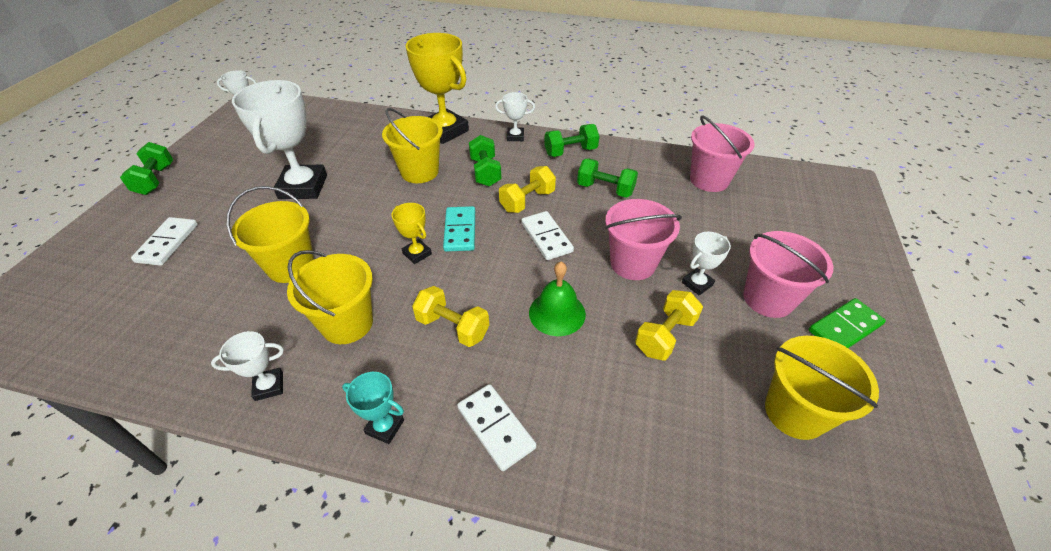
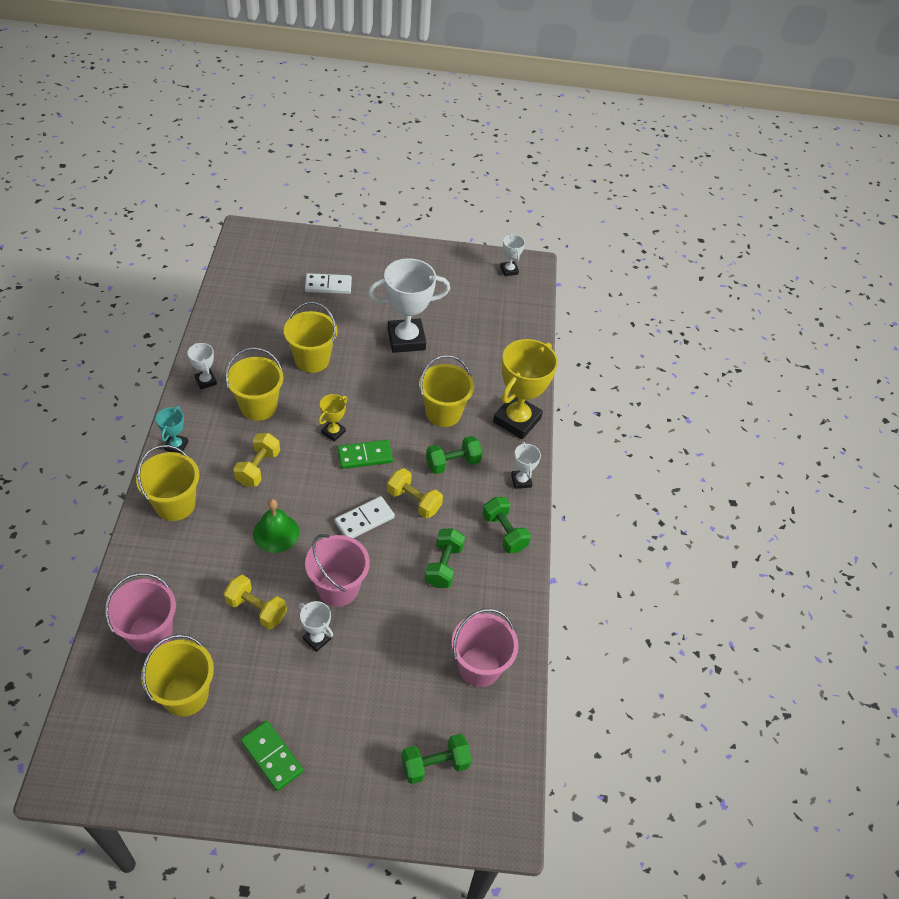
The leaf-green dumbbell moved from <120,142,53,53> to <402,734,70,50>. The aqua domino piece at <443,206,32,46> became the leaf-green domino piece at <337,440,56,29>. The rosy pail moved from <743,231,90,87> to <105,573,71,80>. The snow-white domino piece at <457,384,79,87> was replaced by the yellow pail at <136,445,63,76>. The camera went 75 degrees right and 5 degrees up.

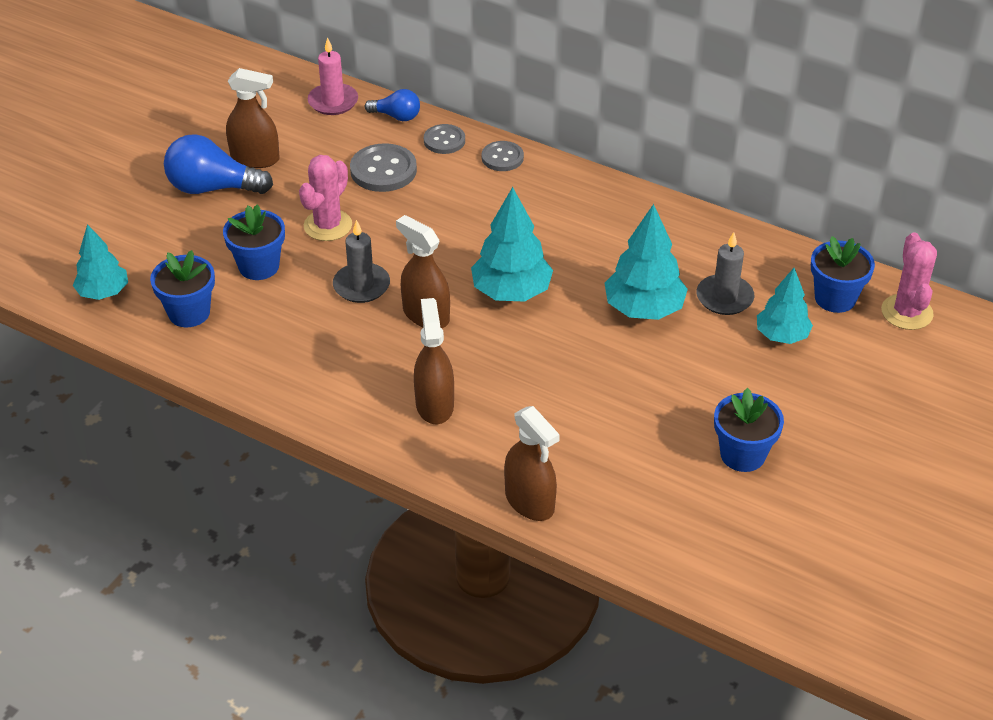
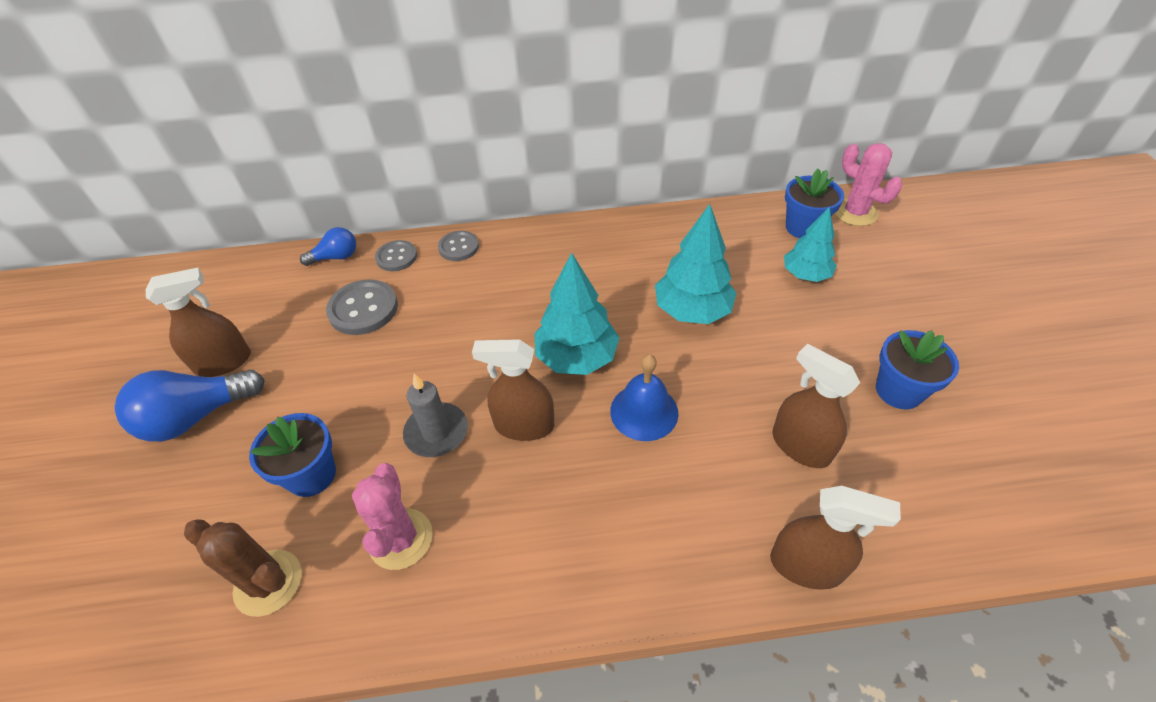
The rosy wax candle at <308,37,50,78> disappeared. The rosy cactus moved from <299,155,53,86> to <352,463,81,107>. The aqua tree at <73,224,55,76> disappeared. The grey wax candle at <697,232,57,83> disappeared. The royal blue flower pot at <150,250,65,77> was replaced by the dark brown cactus at <184,519,118,98>. The dark brown spray cleaner moved from <414,298,40,126> to <772,344,88,124>. The royal blue bell at <610,354,69,87> appeared. The camera went 35 degrees left and 5 degrees up.

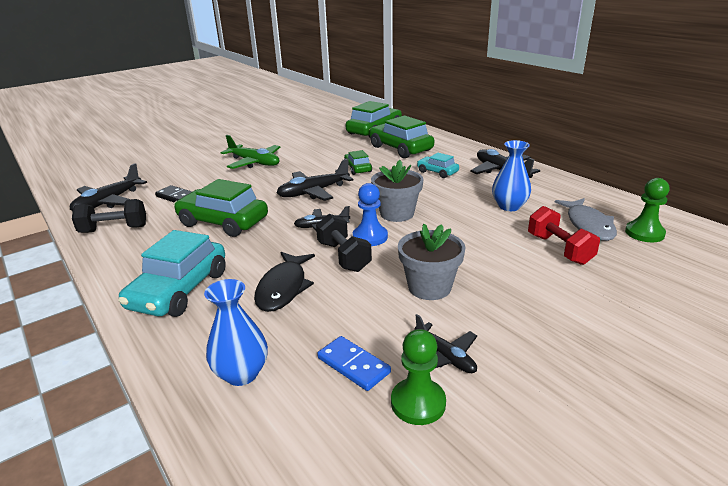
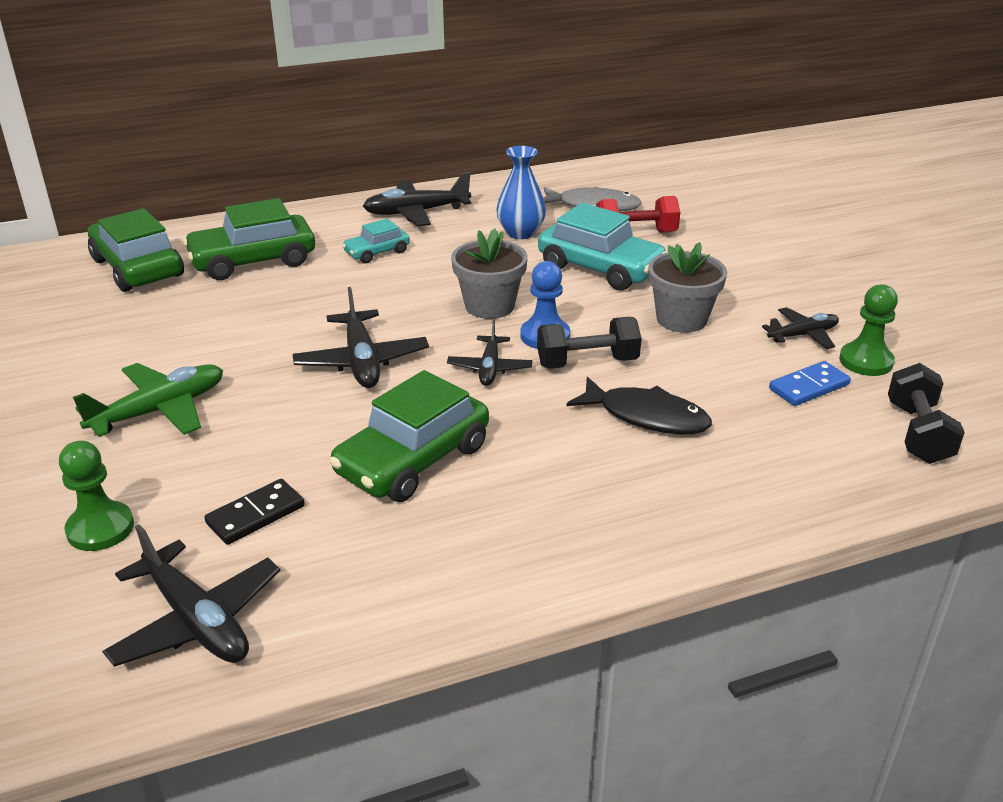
The leaf-green automobile at <344,150,28,25> disappeared. The leaf-green game pawn moved from <625,178,45,64> to <59,441,75,110>. The jet-black dumbbell moved from <72,199,74,34> to <888,363,77,101>. The aqua automobile moved from <118,230,108,87> to <538,203,130,87>. The royal blue vase at <204,279,64,107> disappeared. The camera went 75 degrees left and 5 degrees up.

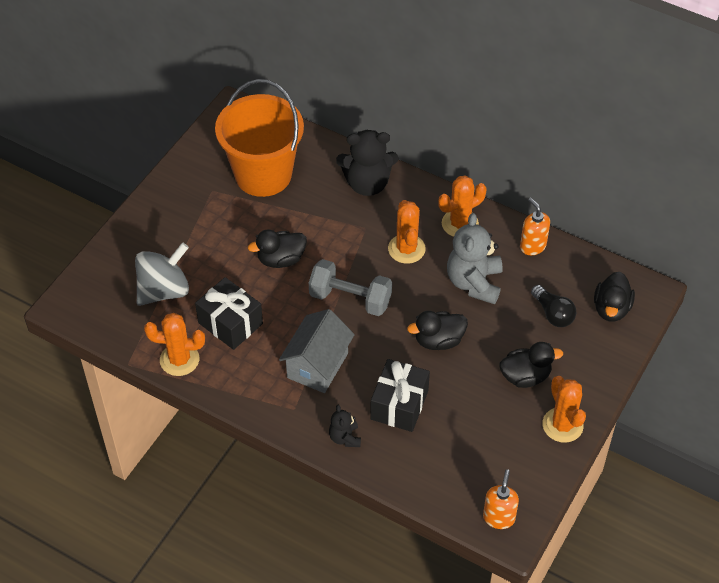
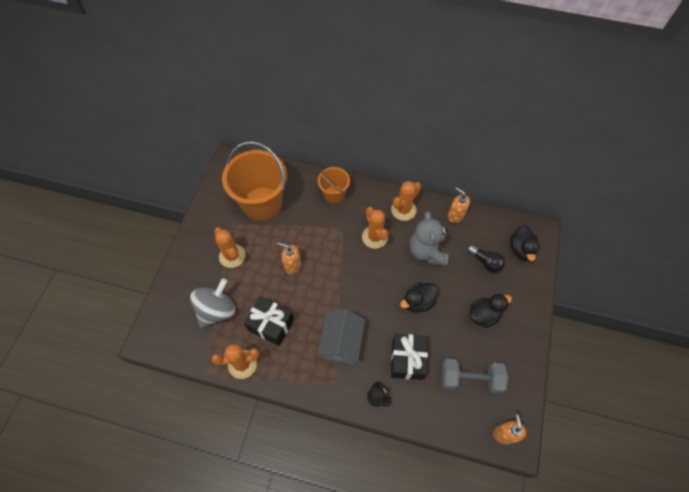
The jet-black stuffed bear at <336,130,62,66> was replaced by the orange pail at <318,167,32,37>. The jet-black toy duck at <248,229,59,39> was replaced by the orange soap pump at <278,242,23,32>. The grey dumbbell moved from <309,259,83,57> to <441,359,67,35>. The orange cactus moved from <542,376,44,67> to <214,227,31,41>. The camera went 15 degrees left and 10 degrees up.

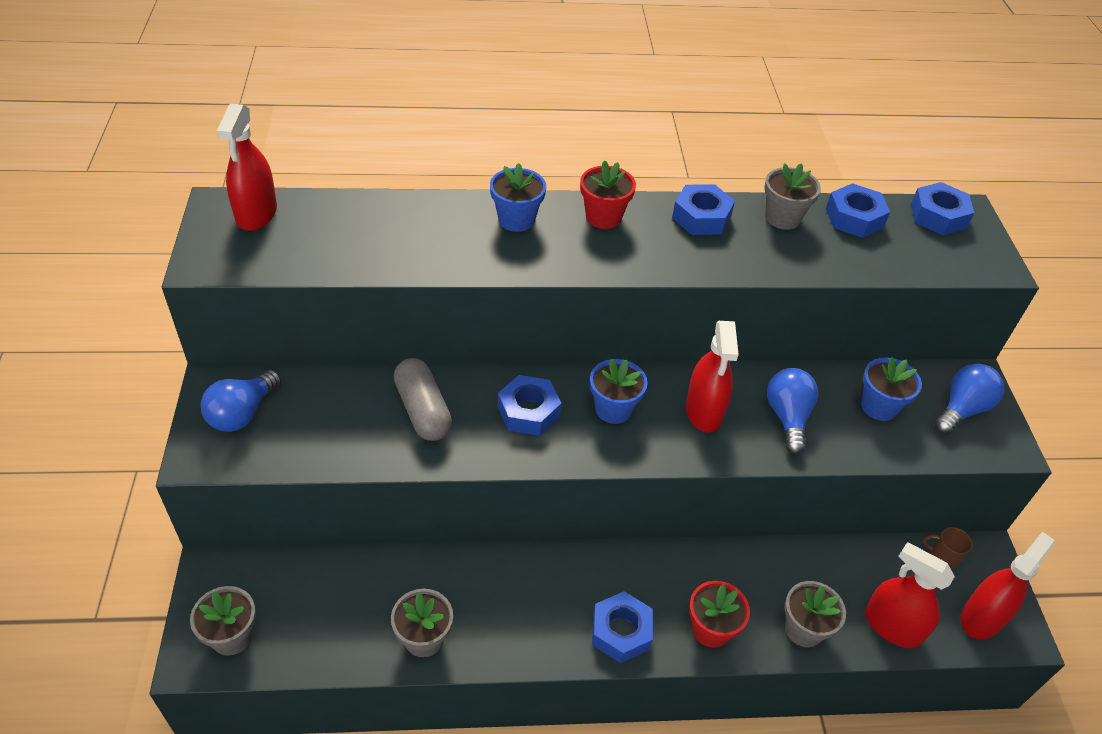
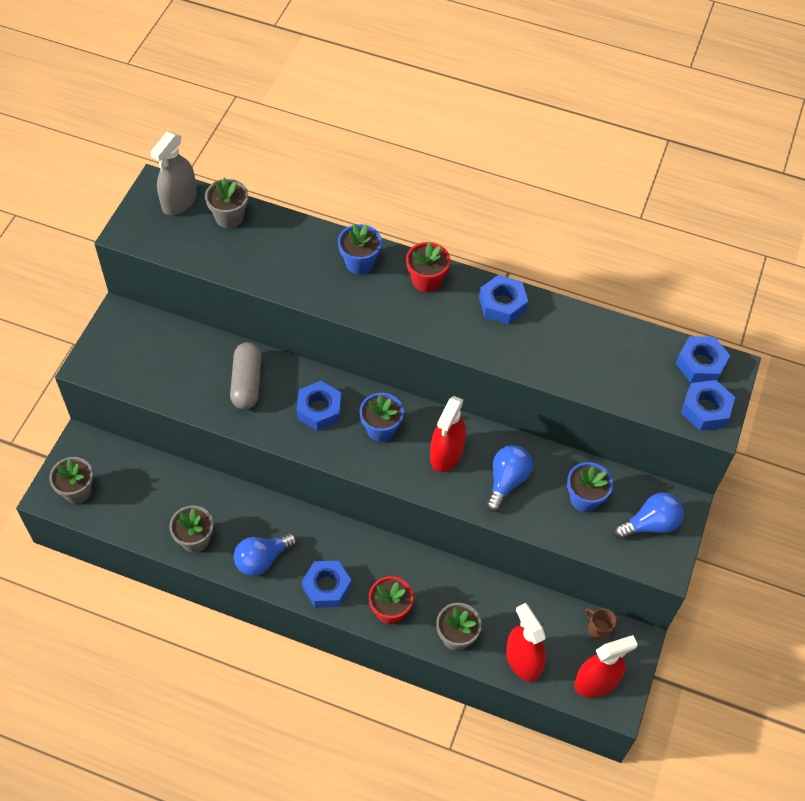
The red spray cleaner at <217,103,60,128> became the grey spray cleaner at <150,131,47,84>. The grey flower pot moved from <764,163,57,67> to <205,178,43,50>. The royal blue hex nut moved from <826,183,64,55> to <681,380,54,51>. The royal blue light bulb moved from <201,370,80,62> to <234,533,63,43>. The camera went 25 degrees right and 10 degrees up.

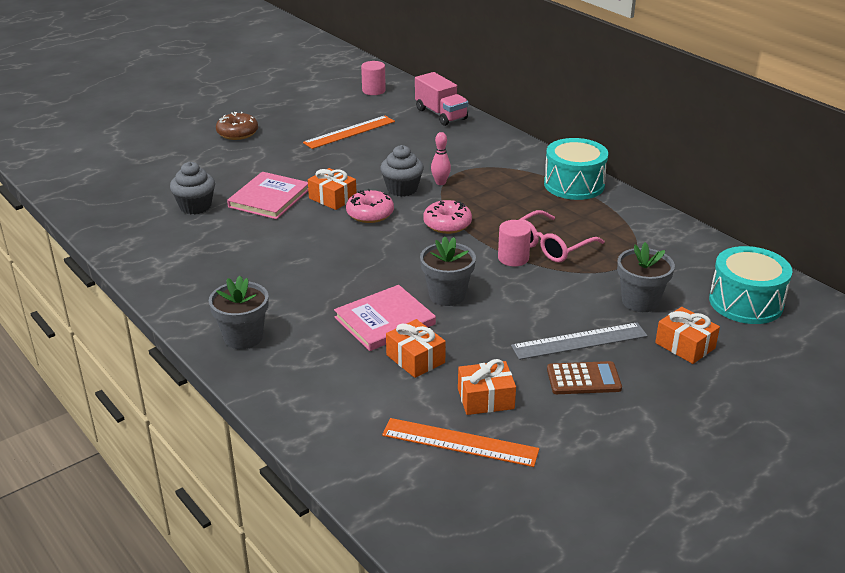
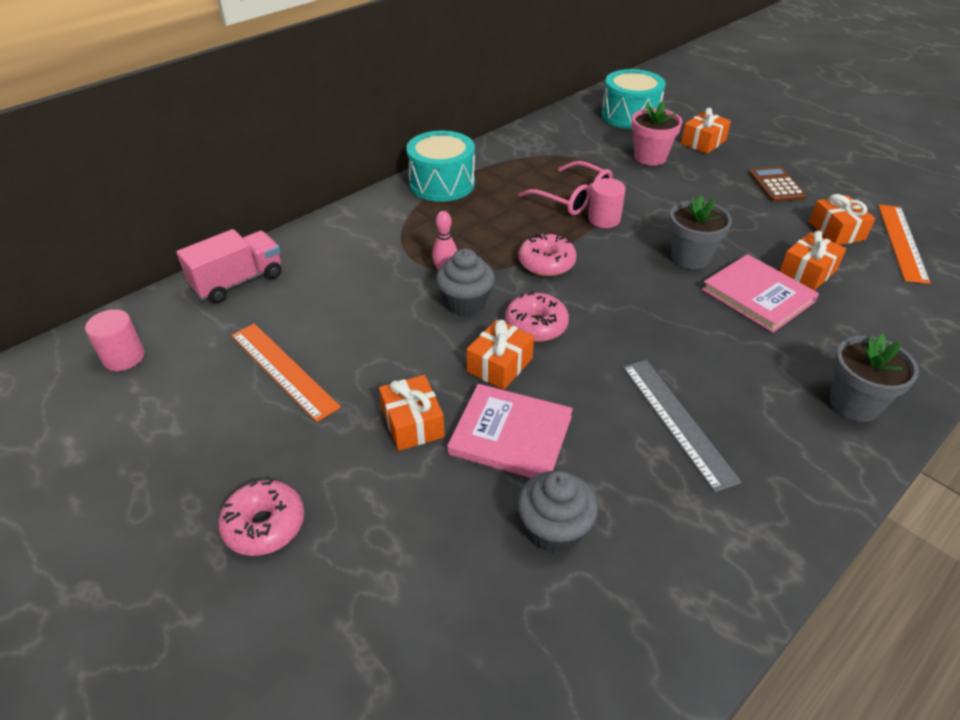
The dark brown donut at <216,112,42,28> became the rosy donut at <218,479,86,77>. The grey flower pot at <617,242,58,70> became the rosy flower pot at <631,101,52,65>. The grey ruler moved from <511,322,137,38> to <623,360,119,132>. The orange wrapped gift at <379,375,66,76> appeared. The camera went 95 degrees left and 10 degrees up.

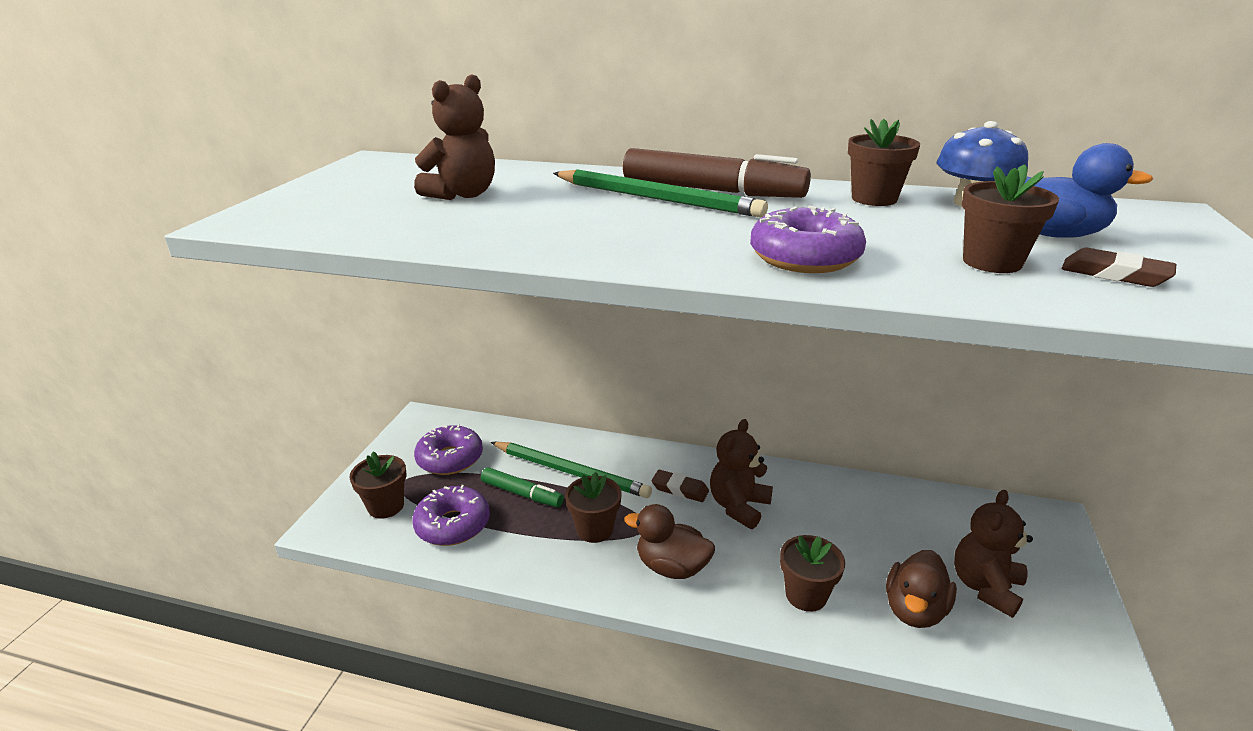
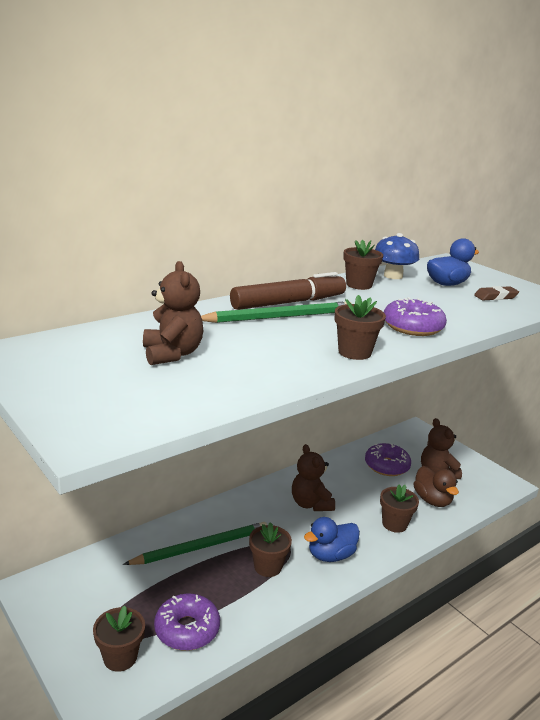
The dark brown flower pot moved from <962,164,97,109> to <335,295,51,65>. The purple donut moved from <414,424,69,51> to <365,443,46,33>. The leaf-green marker at <481,467,83,40> disappeared. The dark brown gum eraser at <652,470,57,32> disappeared. The dark brown toy duck at <624,504,91,75> became the royal blue toy duck at <304,517,56,45>. The camera went 55 degrees left and 5 degrees down.

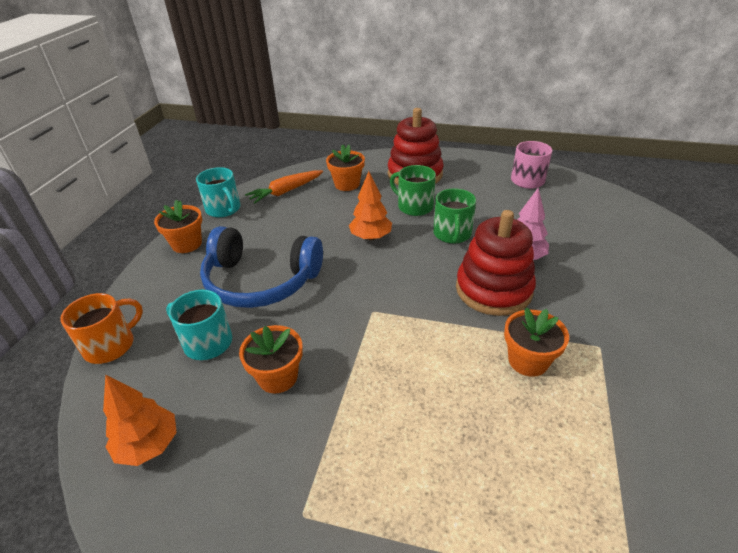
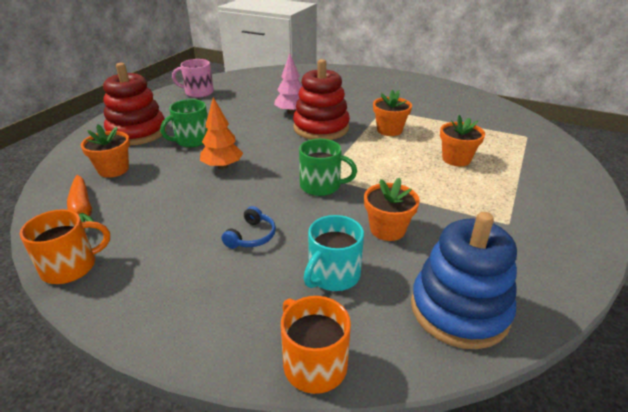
The aqua tea mug at <196,167,45,50> became the orange tea mug at <20,209,90,75>. The leaf-green tea mug moved from <433,188,43,56> to <299,139,58,57>. The orange flower pot moved from <154,200,48,53> to <440,115,45,51>. The royal blue headset at <200,226,123,82> changed to 0.41 times the size. The orange tree at <103,375,74,91> was replaced by the royal blue stacking toy at <411,212,106,137>. The camera went 80 degrees left and 5 degrees down.

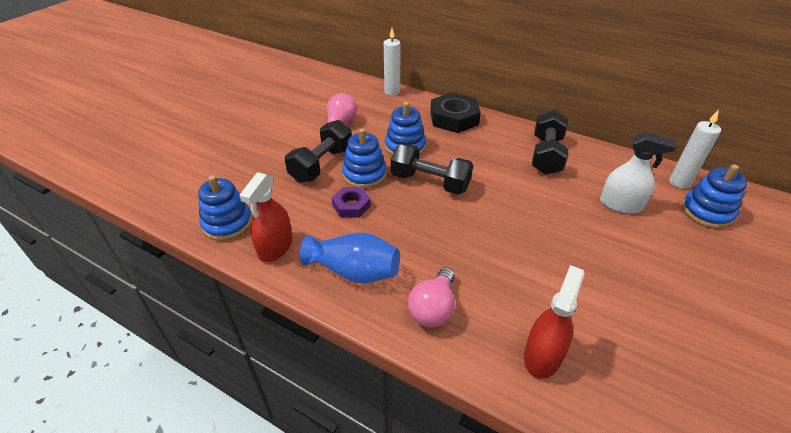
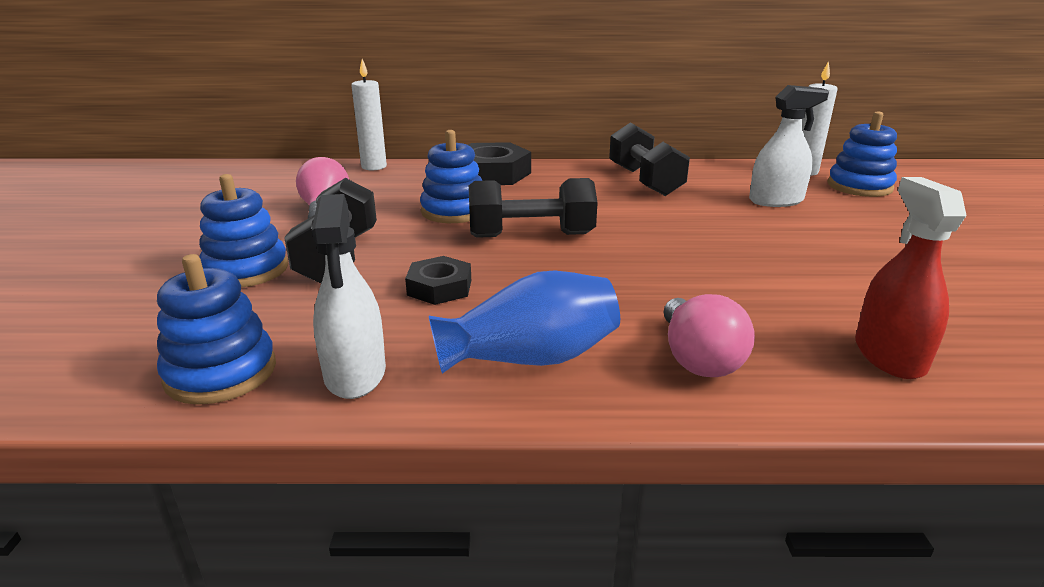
The royal blue stacking toy moved from <342,128,45,61> to <199,174,89,114>. The red spray cleaner at <239,172,54,90> became the snow-white spray cleaner at <312,194,74,205>. The purple hex nut at <332,187,39,31> became the jet-black hex nut at <405,256,66,49>. The camera went 30 degrees left and 15 degrees down.

